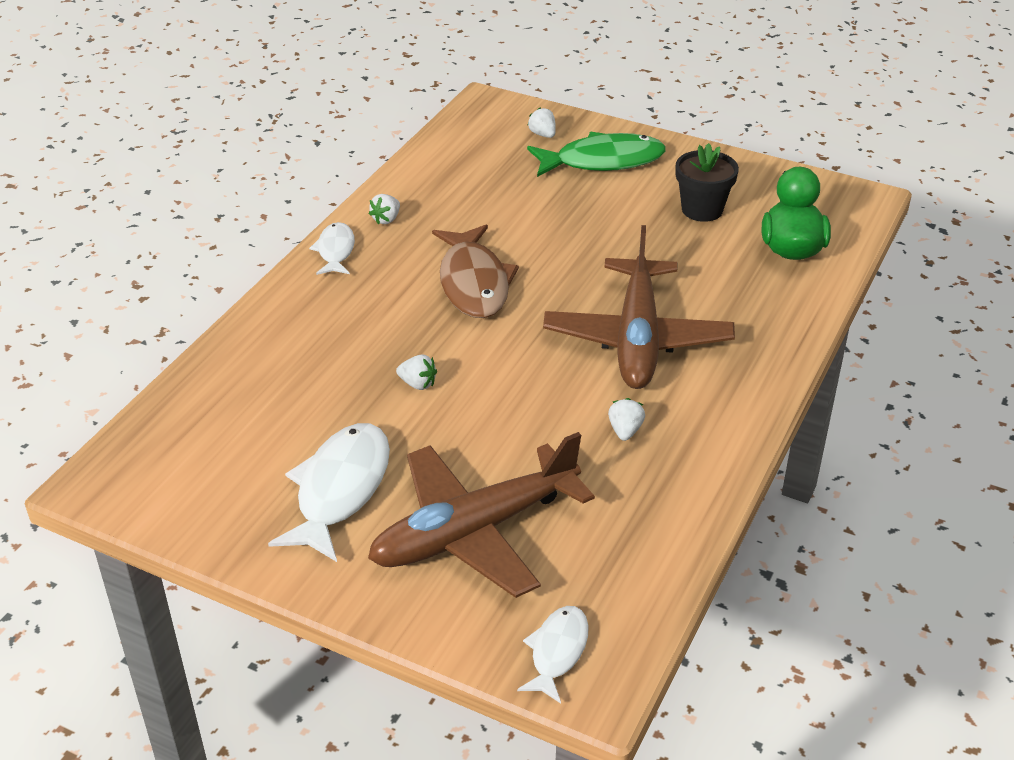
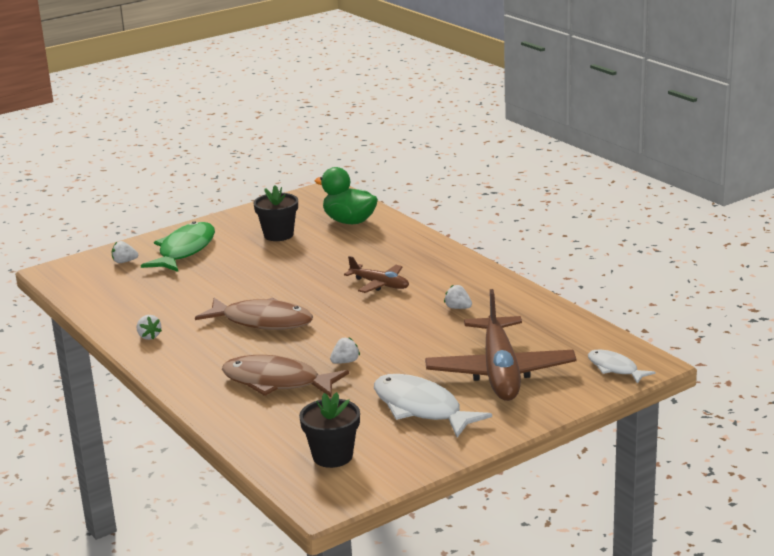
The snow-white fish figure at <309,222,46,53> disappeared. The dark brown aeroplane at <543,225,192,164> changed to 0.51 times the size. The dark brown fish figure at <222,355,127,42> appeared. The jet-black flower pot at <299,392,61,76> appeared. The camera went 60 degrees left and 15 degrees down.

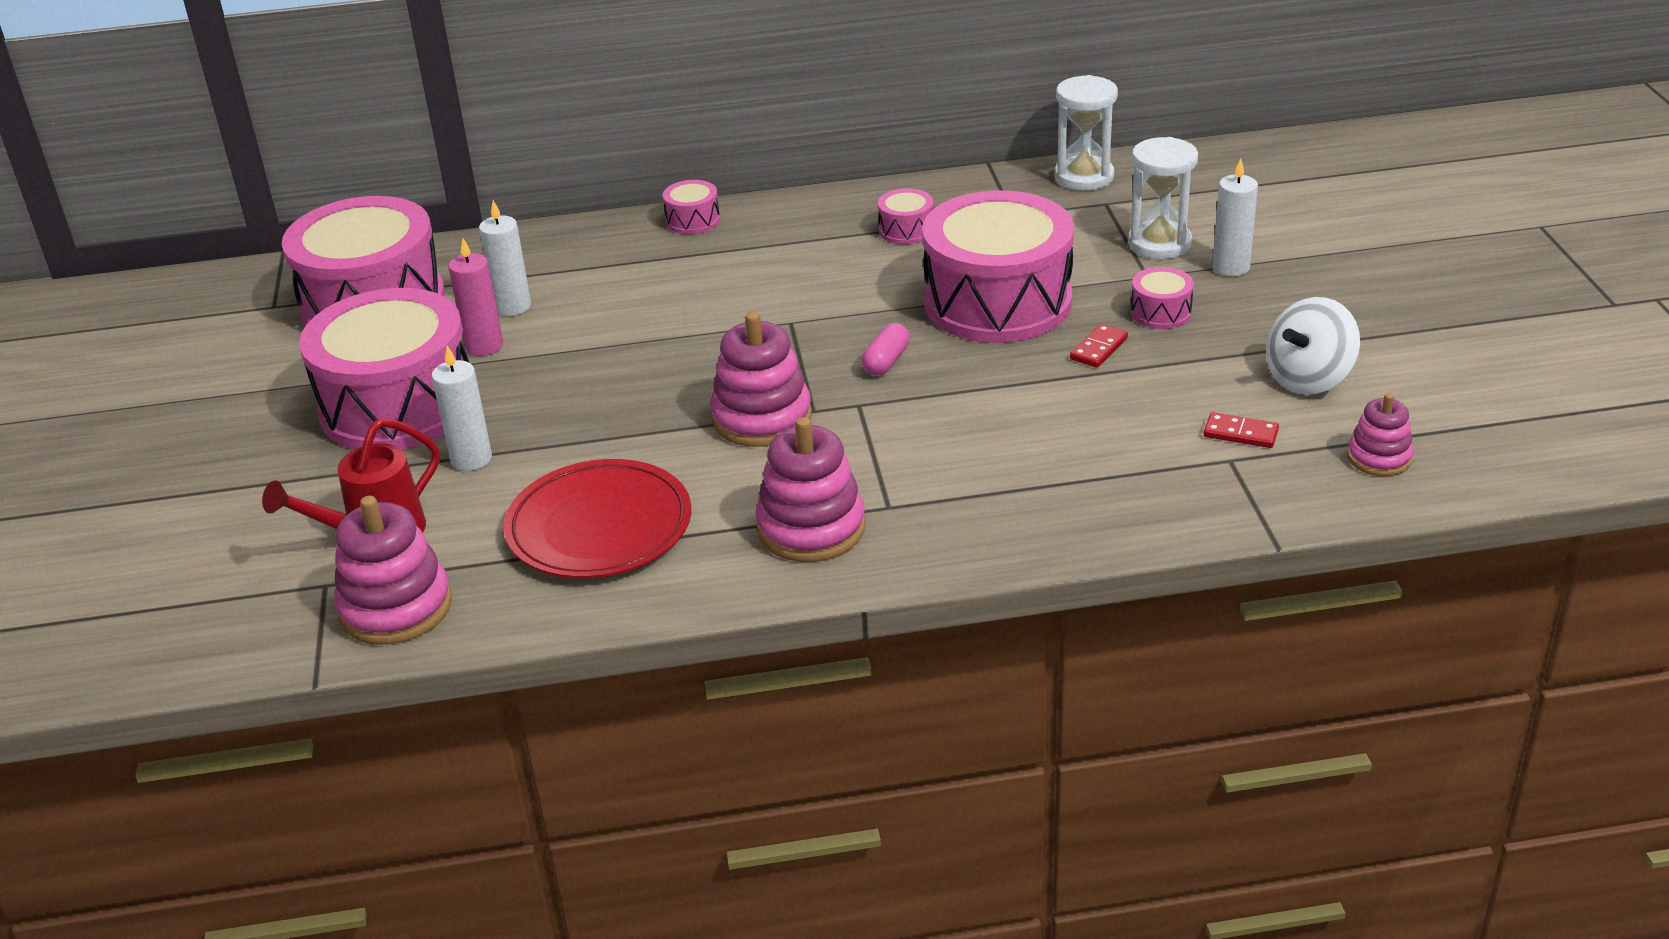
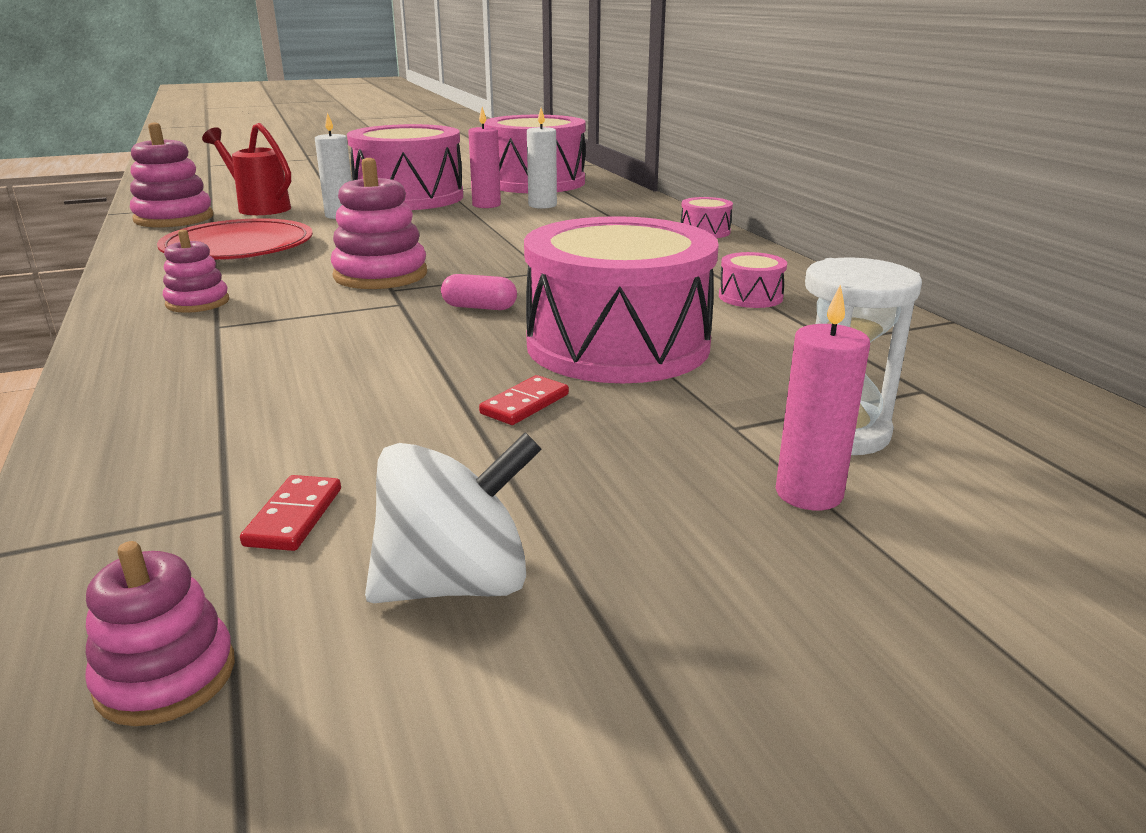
The snow-white sandglass at <1054,75,64,116> disappeared. The snow-white wax candle at <1212,158,46,118> became the rosy wax candle at <776,284,94,226>. The rosy toy drum at <1131,267,63,62> disappeared. The snow-white toy top at <1266,297,94,98> turned 120 degrees clockwise. The red domino piece at <1070,324,58,44> turned 75 degrees counterclockwise. The rosy stacking toy at <755,417,111,145> changed to 0.59 times the size. The camera went 75 degrees right and 10 degrees down.

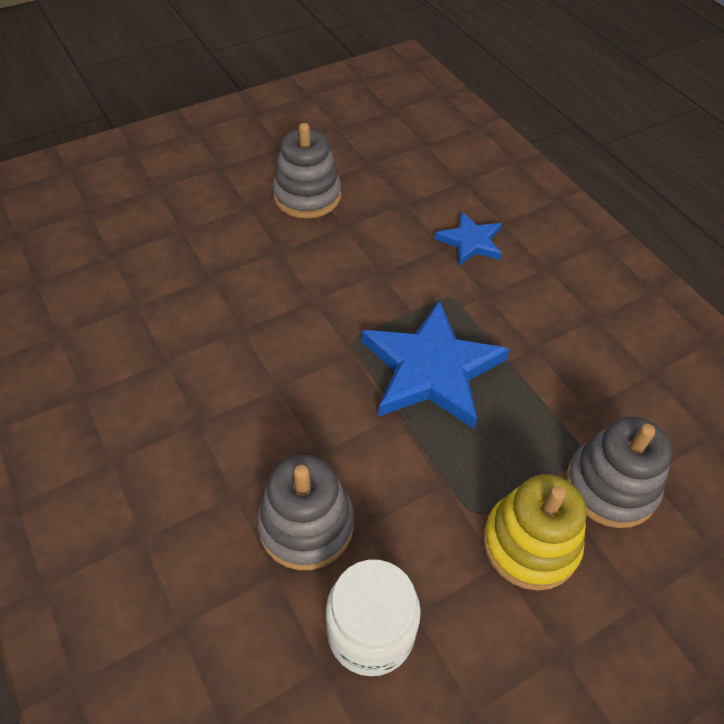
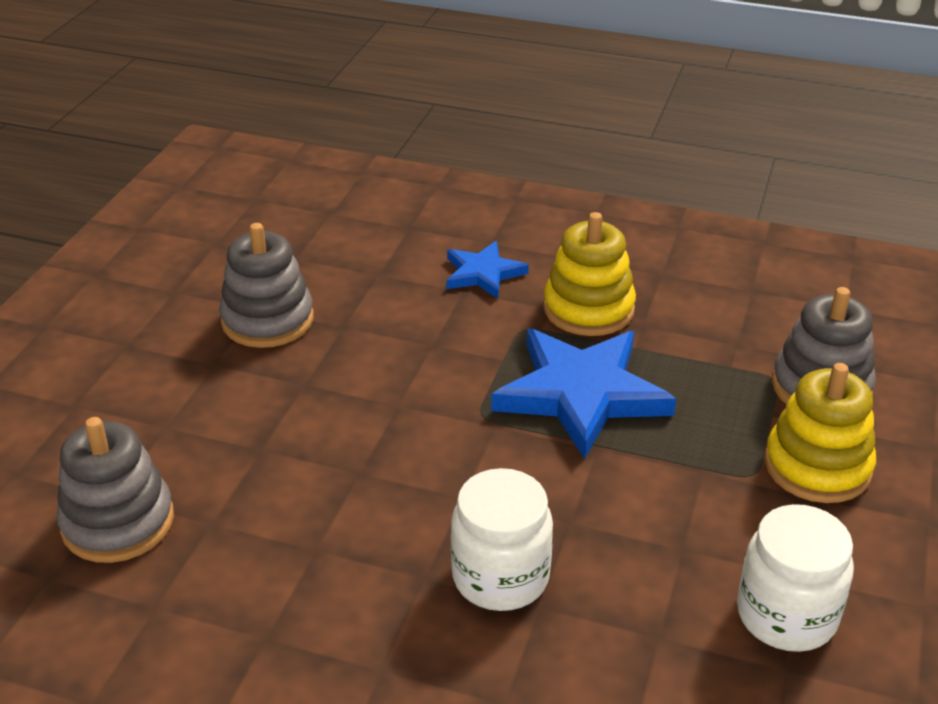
The grey stacking toy moved from <257,455,97,115> to <56,417,118,146>. The yellow stacking toy at <543,212,93,124> appeared. The snow-white jar at <451,468,102,143> appeared. The camera went 40 degrees left and 15 degrees down.

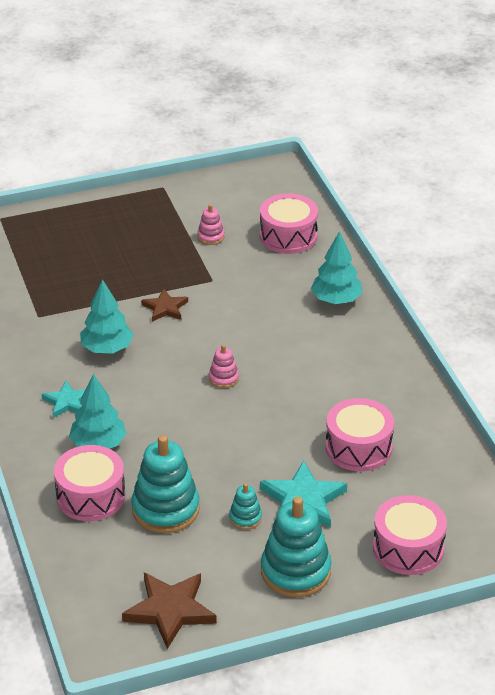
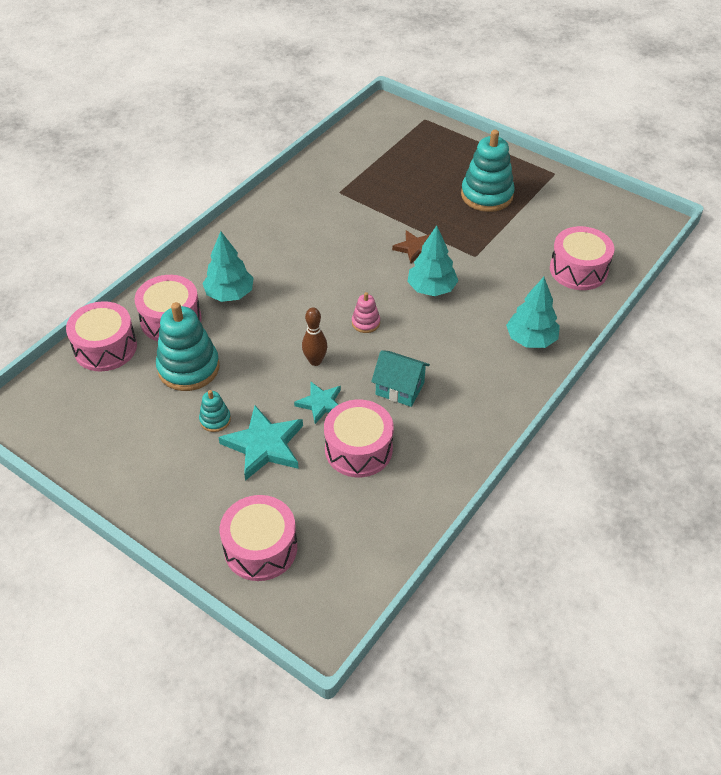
The rosy stacking toy at <197,204,27,41> disappeared. The aqua tree moved from <80,279,54,75> to <407,226,51,70>. The aqua five-pointed star moved from <42,381,43,37> to <294,381,47,43>. The aqua stacking toy moved from <261,497,71,100> to <461,130,54,82>. The dark brown five-pointed star at <122,573,95,76> disappeared. The rosy toy drum at <66,301,71,71> appeared. The dark brown skittle at <302,308,25,58> appeared. The aqua house at <371,350,59,57> appeared. The camera went 55 degrees right and 10 degrees up.

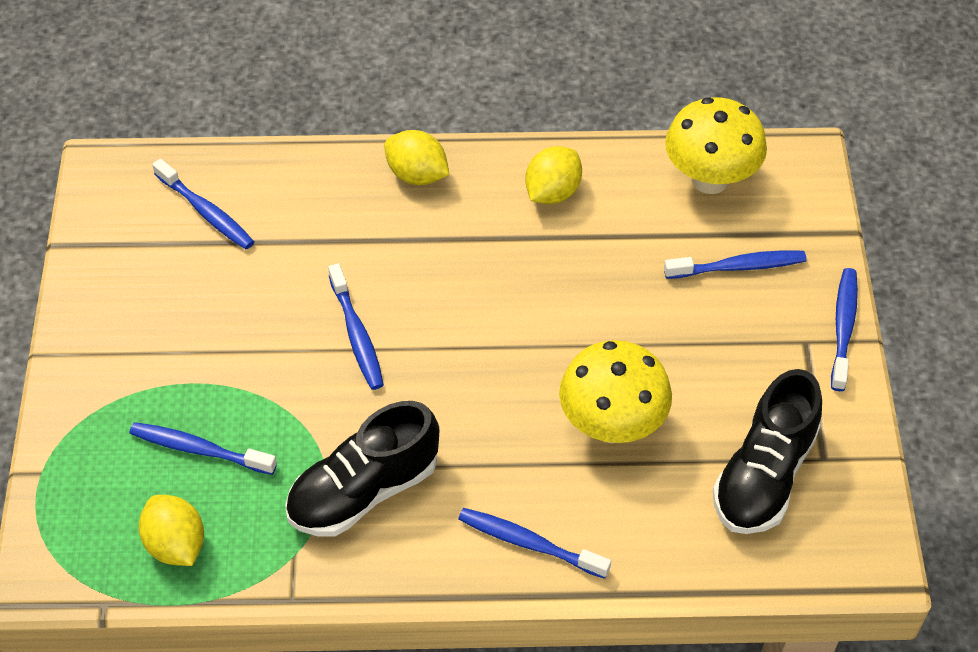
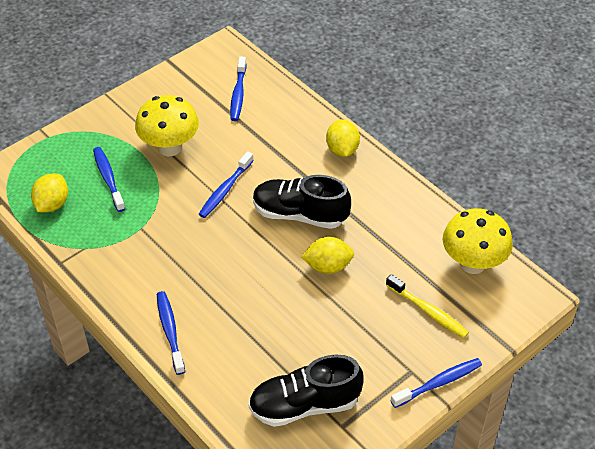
The yellow lemon moved from <525,146,57,58> to <301,237,53,37>. The royal blue dental brush at <664,250,143,29> became the yellow dental brush at <386,274,83,64>. The yellow fungus moved from <559,340,113,103> to <135,95,64,61>. The jet-black lace-up shoe moved from <285,401,154,135> to <253,175,98,54>. The camera went 50 degrees right and 5 degrees down.

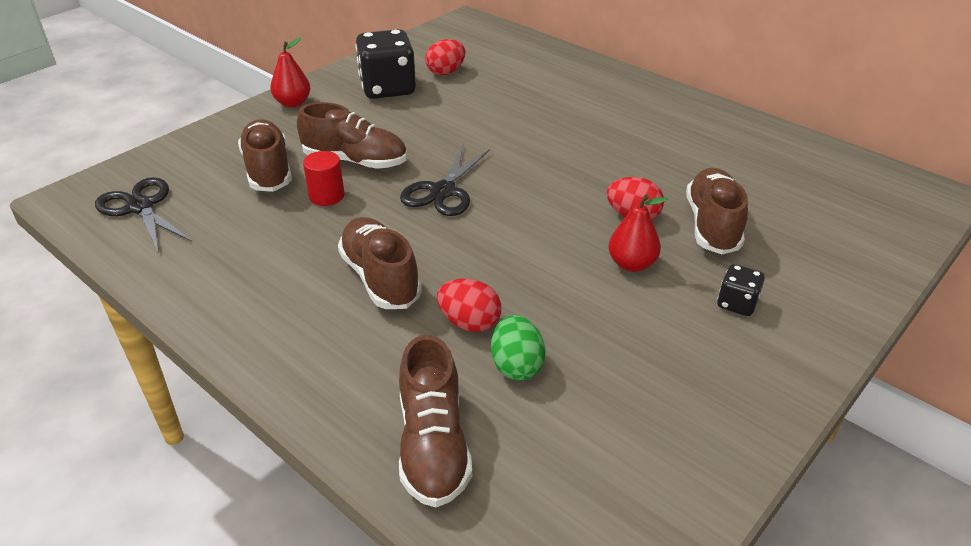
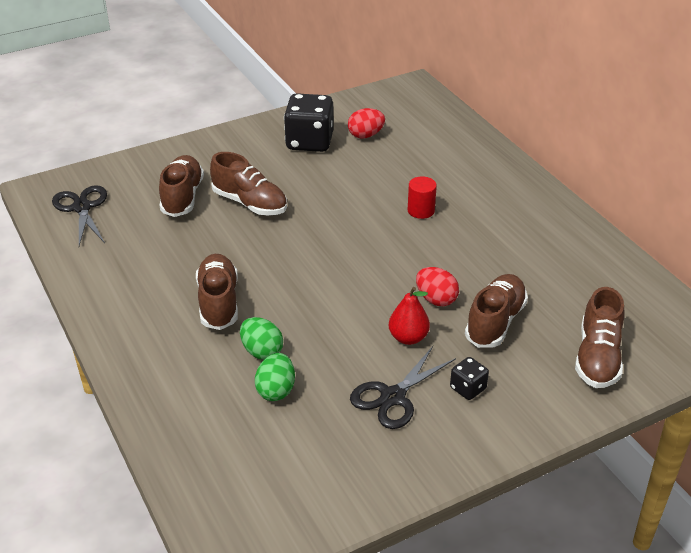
The red pear at <271,38,39,69> disappeared. The jet-black pair of scissors moved from <400,145,90,71> to <350,346,106,83>. The red cylinder moved from <303,151,42,55> to <408,176,29,43>. The red toy egg at <437,279,64,53> became the leaf-green toy egg at <240,317,43,43>. The dark brown lace-up shoe moved from <399,335,73,172> to <575,287,50,101>. The camera went 20 degrees right and 0 degrees up.

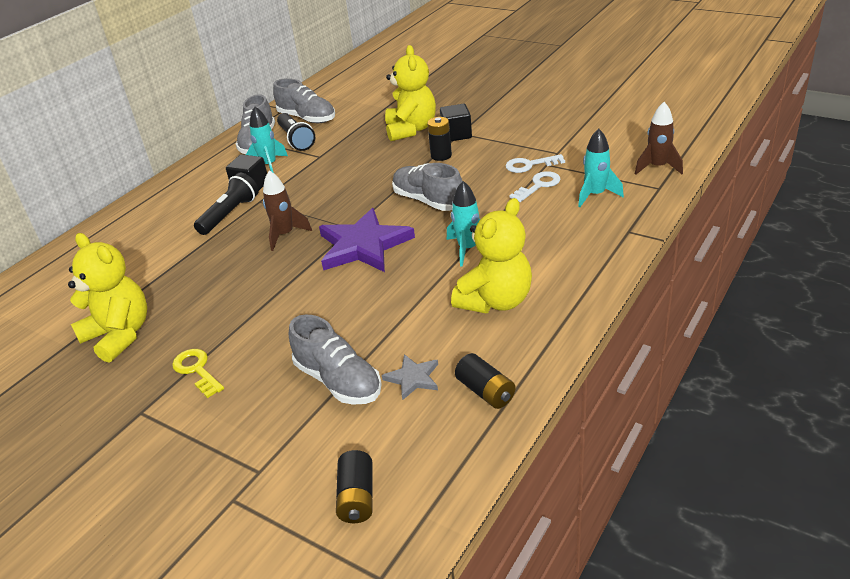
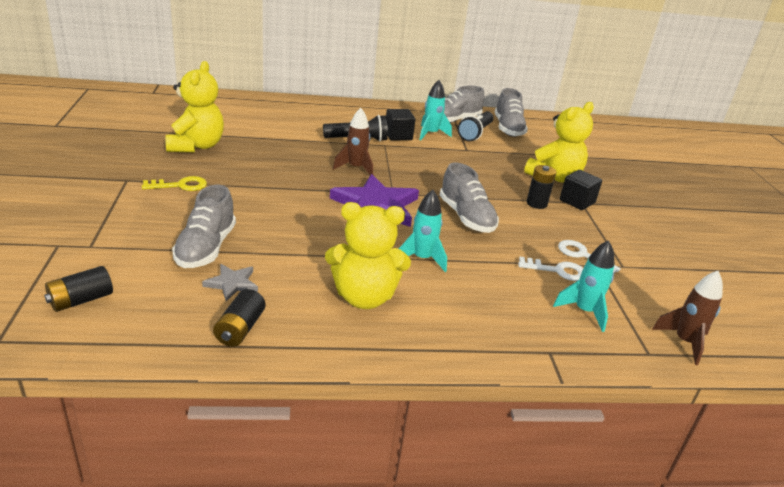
The grey lace-up shoe at <392,163,70,48> turned 150 degrees clockwise. The yellow latchkey at <172,349,52,49> turned 60 degrees clockwise. The camera went 45 degrees right and 5 degrees down.

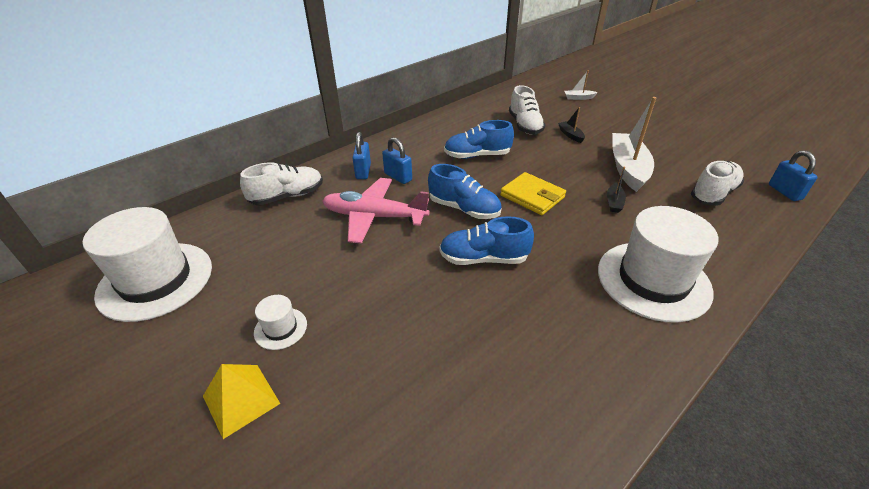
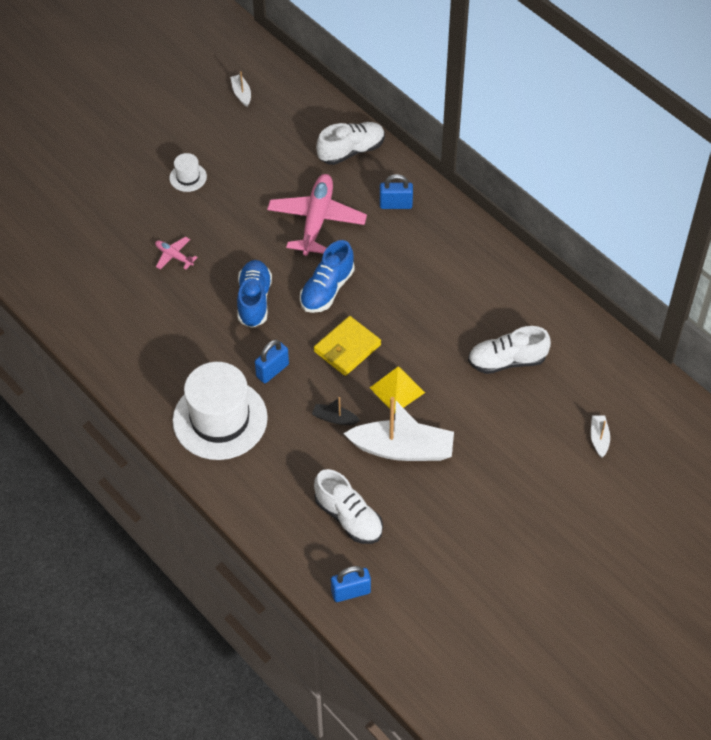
The jet-black toy boat at <558,107,27,36> disappeared. The royal blue lace-up shoe at <444,120,70,39> disappeared. The royal blue small lock moved from <382,137,30,47> to <255,340,34,43>. The snow-white lace-up shoe at <240,162,83,43> turned 90 degrees counterclockwise. The snow-white top hat at <83,207,129,115> was replaced by the snow-white toy boat at <230,71,21,36>. The yellow pyramid shape moved from <203,364,77,75> to <370,367,55,47>. The rosy aeroplane at <155,237,43,33> appeared. The camera went 90 degrees right and 15 degrees up.

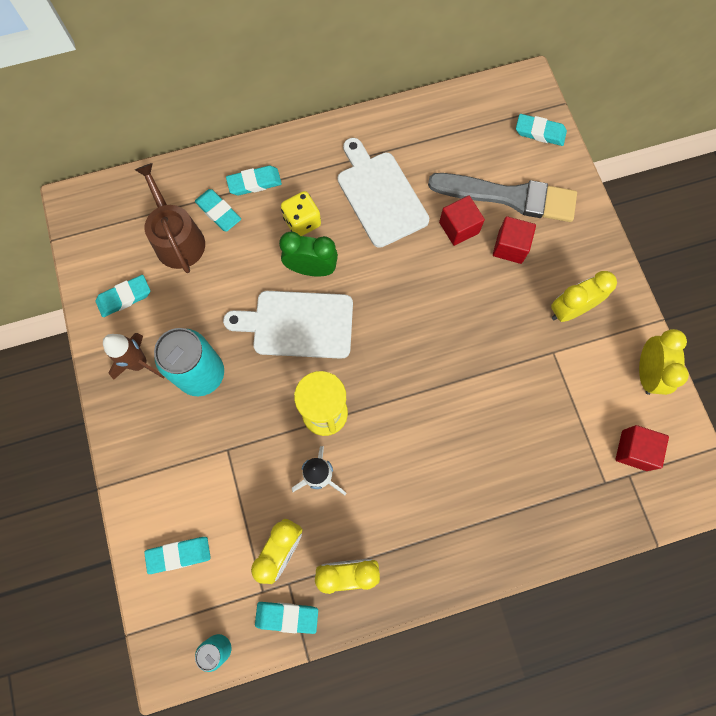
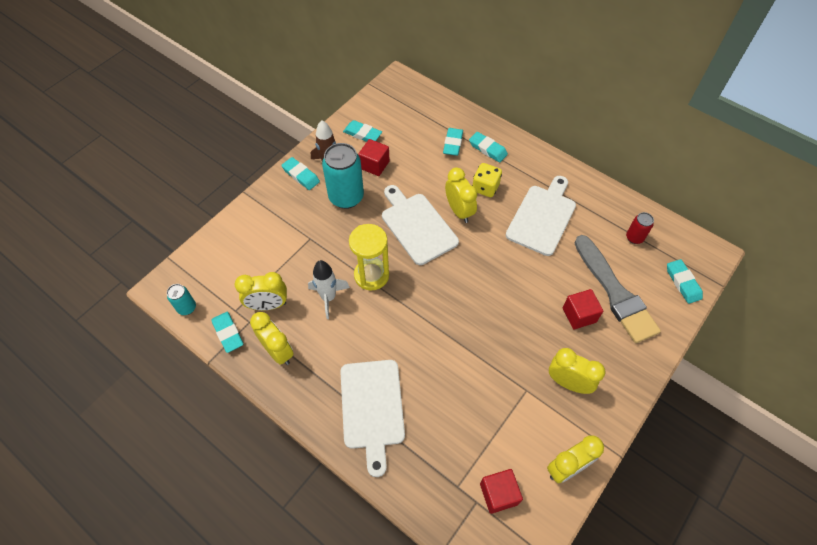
The dark brown sprinkling can at <135,163,70,110> disappeared. The red solid cube moved from <439,196,46,50> to <358,139,32,37>. The leaf-green alarm clock at <279,232,59,45> became the yellow alarm clock at <445,167,32,56>. The aqua gum eraser moved from <144,537,67,37> to <281,157,39,33>. The red tin at <626,212,28,32> appeared. The snow-white bread board at <340,360,65,117> appeared. The camera went 55 degrees right and 15 degrees down.

